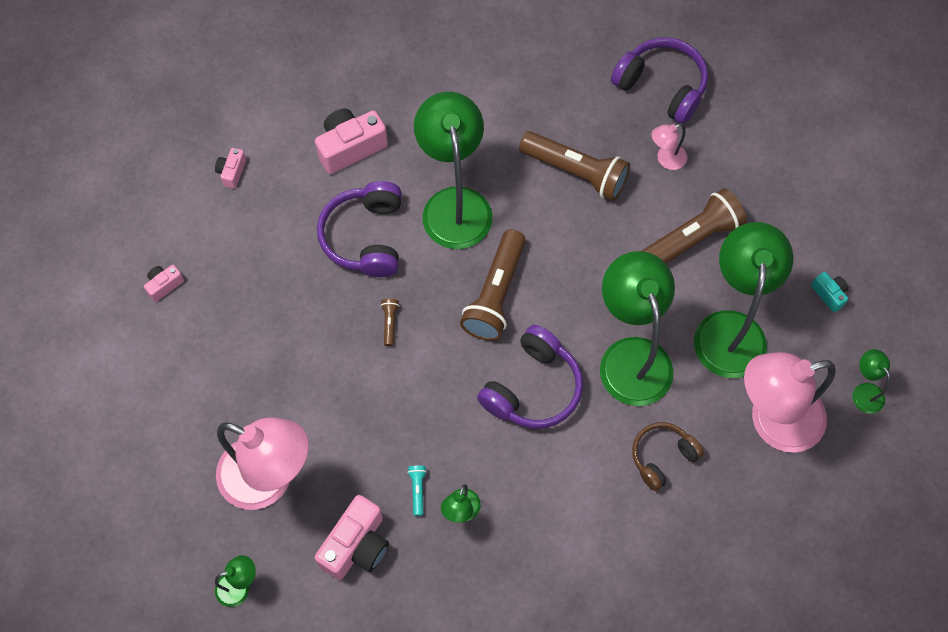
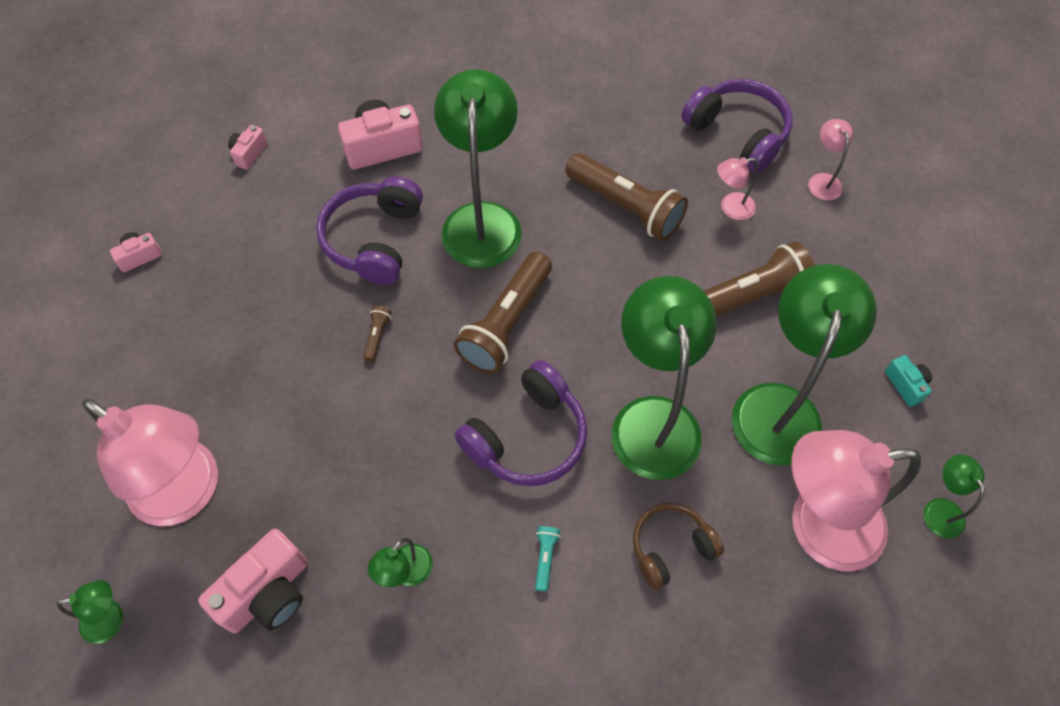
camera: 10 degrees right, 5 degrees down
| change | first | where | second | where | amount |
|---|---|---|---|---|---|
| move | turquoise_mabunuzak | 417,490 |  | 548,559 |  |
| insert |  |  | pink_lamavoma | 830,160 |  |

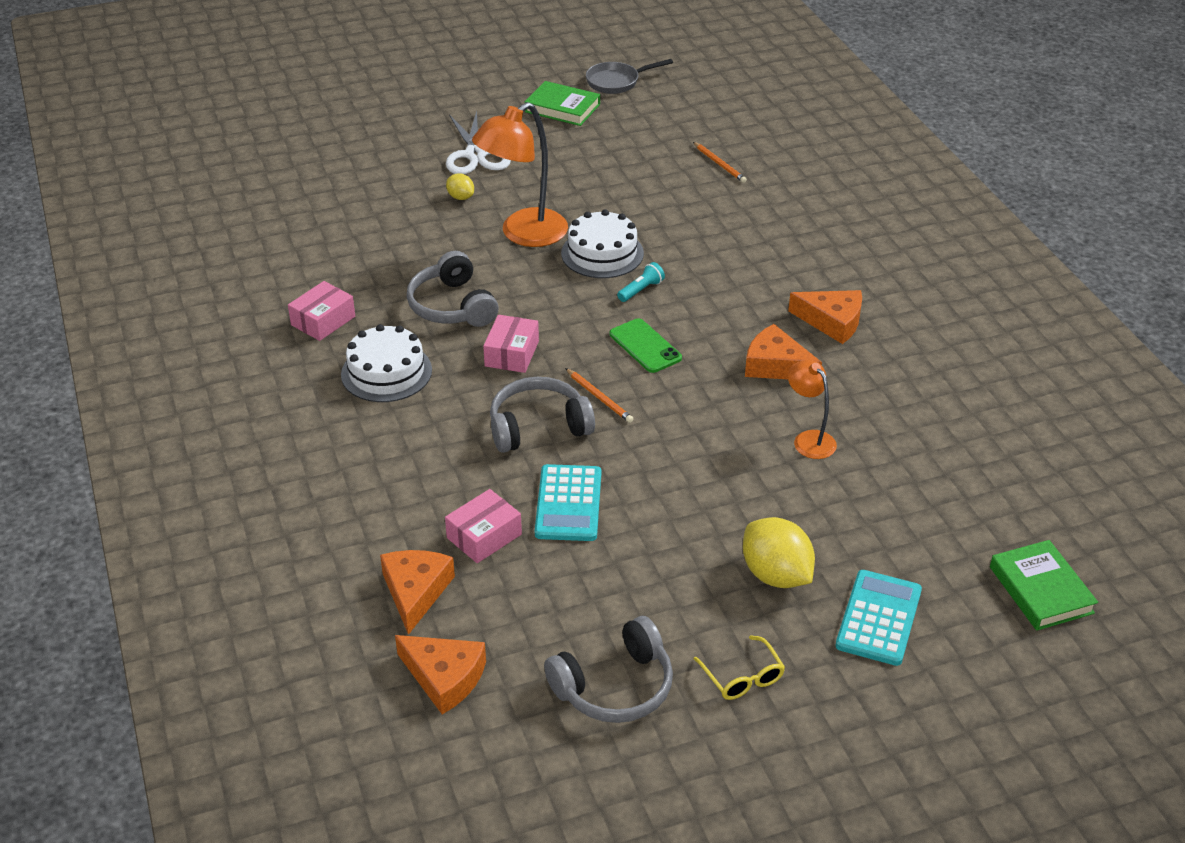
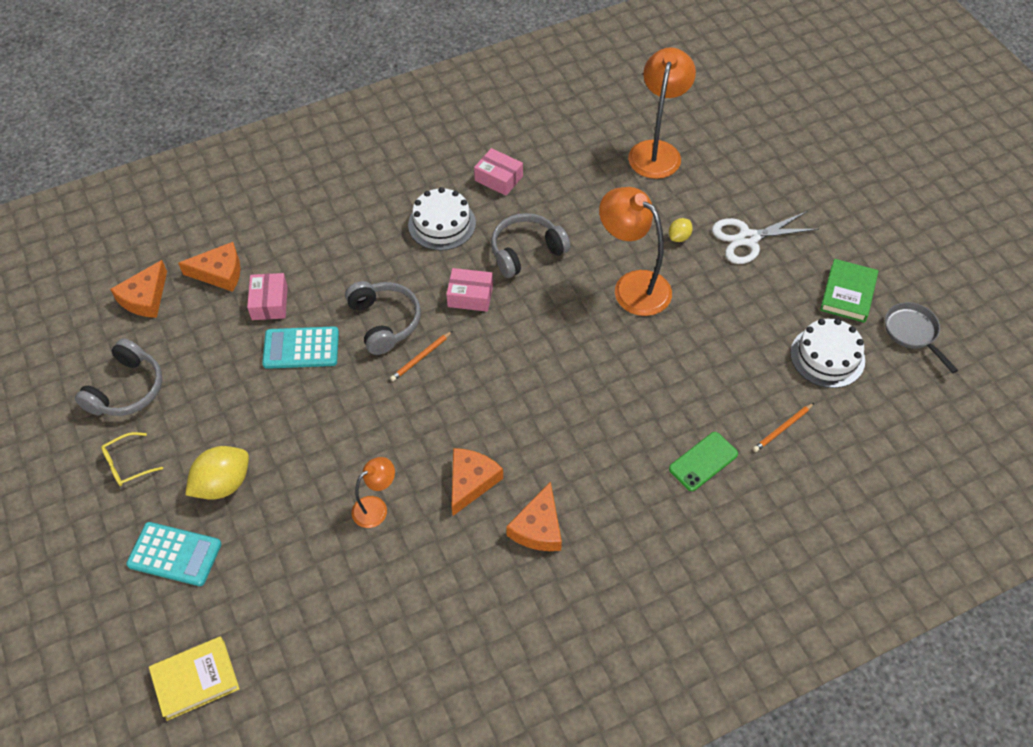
camera: 85 degrees right, 15 degrees up
| change | first | where | second | where | amount |
|---|---|---|---|---|---|
| rotate | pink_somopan | 483,526 |  | 267,296 | 45 degrees clockwise |
| rotate | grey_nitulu | 608,669 |  | 118,377 | 120 degrees counterclockwise |
| move | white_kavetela | 602,243 |  | 827,353 |  |
| move | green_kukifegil | 646,345 |  | 703,461 |  |
| delete | turquoise_mabunuzak | 641,282 |  |  |  |
| recolor | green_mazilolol | 1044,585 | yellow_mazilolol | 194,678 |  |
| insert |  |  | orange_lamavoma | 662,113 |  |

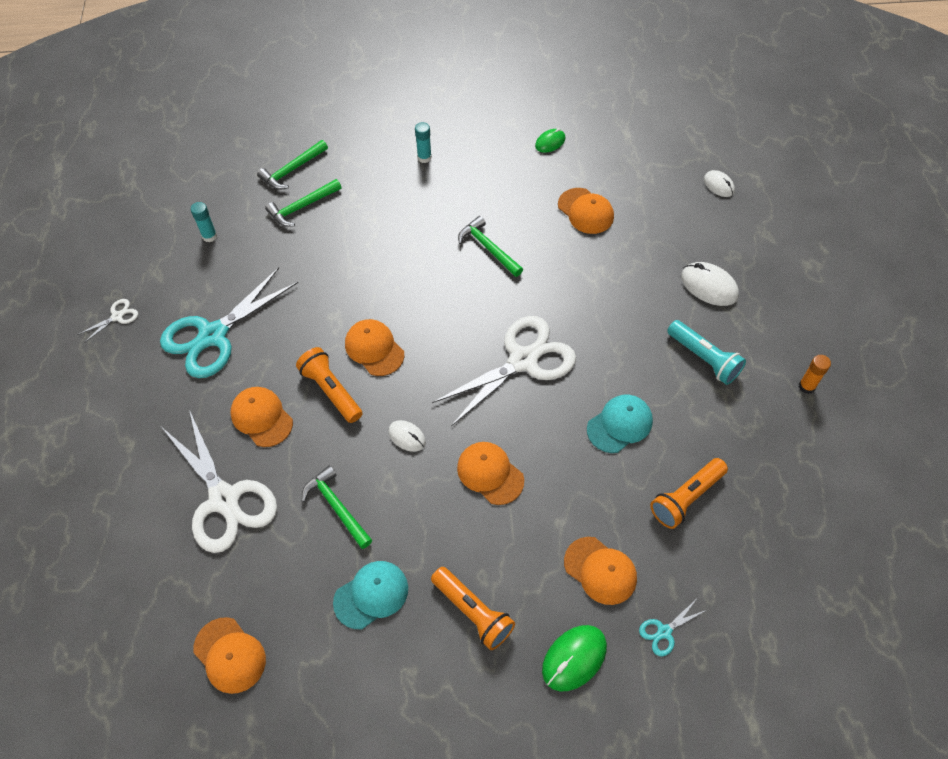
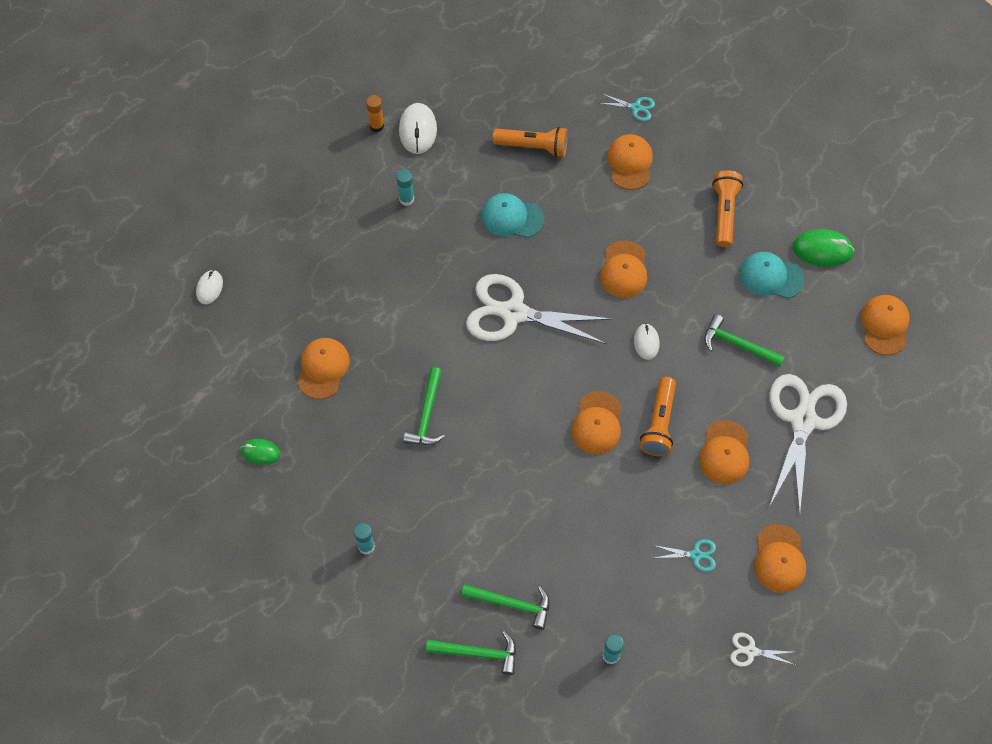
camera: 130 degrees left, 5 degrees up
| change | first | where | second | where | amount |
|---|---|---|---|---|---|
| resize | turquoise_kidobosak | 229,322 |  | 684,555 | x0.42 |
| rotate | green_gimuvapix | 337,507 |  | 744,340 | 105 degrees clockwise |
| move | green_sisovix | 574,658 |  | 823,248 |  |
| replace | turquoise_mabunuzak | 706,352 | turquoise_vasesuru | 405,187 |  |
| move | white_sisovix | 710,284 |  | 418,128 |  |
| insert |  |  | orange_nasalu | 780,558 |  |

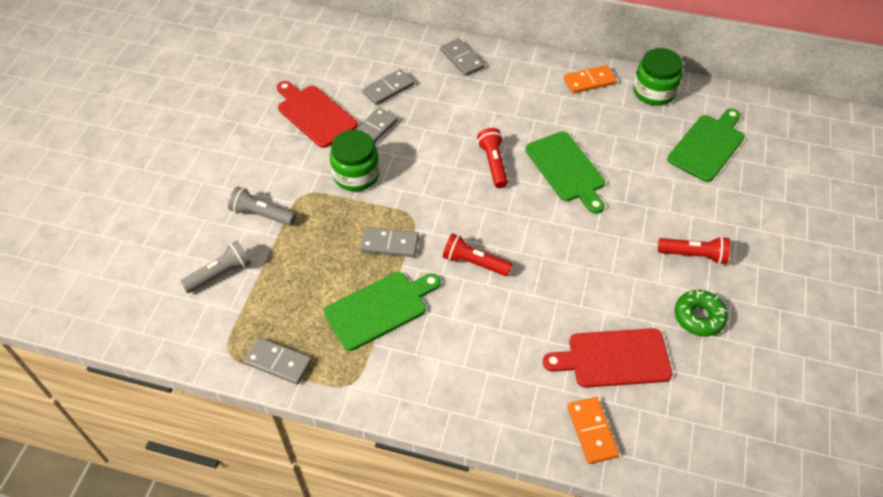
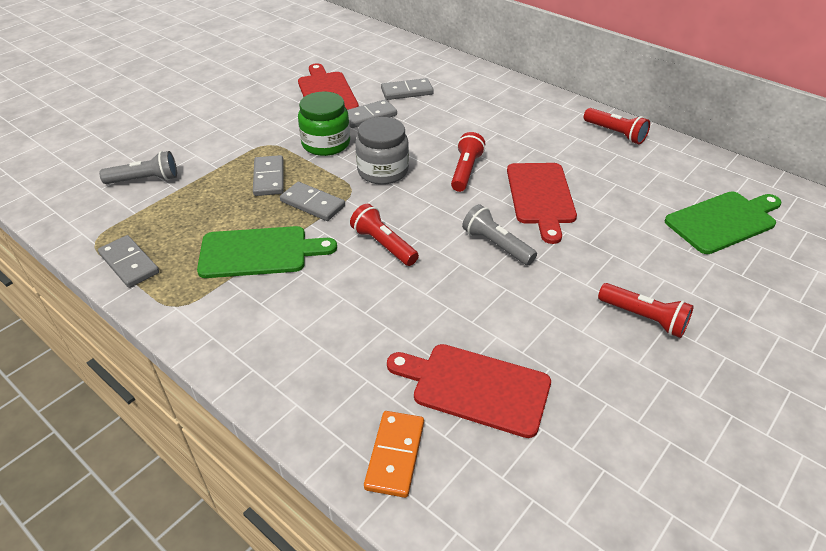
camera: 25 degrees right, 10 degrees down
| change | first | where | second | where | amount |
|---|---|---|---|---|---|
| move | grey_mabunuzak | 262,206 |  | 499,234 |  |
| move | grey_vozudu | 462,57 |  | 268,175 |  |
| recolor | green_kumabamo | 565,172 | red_kumabamo | 542,203 |  |
| replace | orange_vozudu | 590,79 | red_mabunuzak | 617,126 |  |
| delete | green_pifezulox | 658,77 |  |  |  |
| delete | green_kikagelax | 701,313 |  |  |  |
| insert |  |  | grey_pifezulox | 382,151 |  |

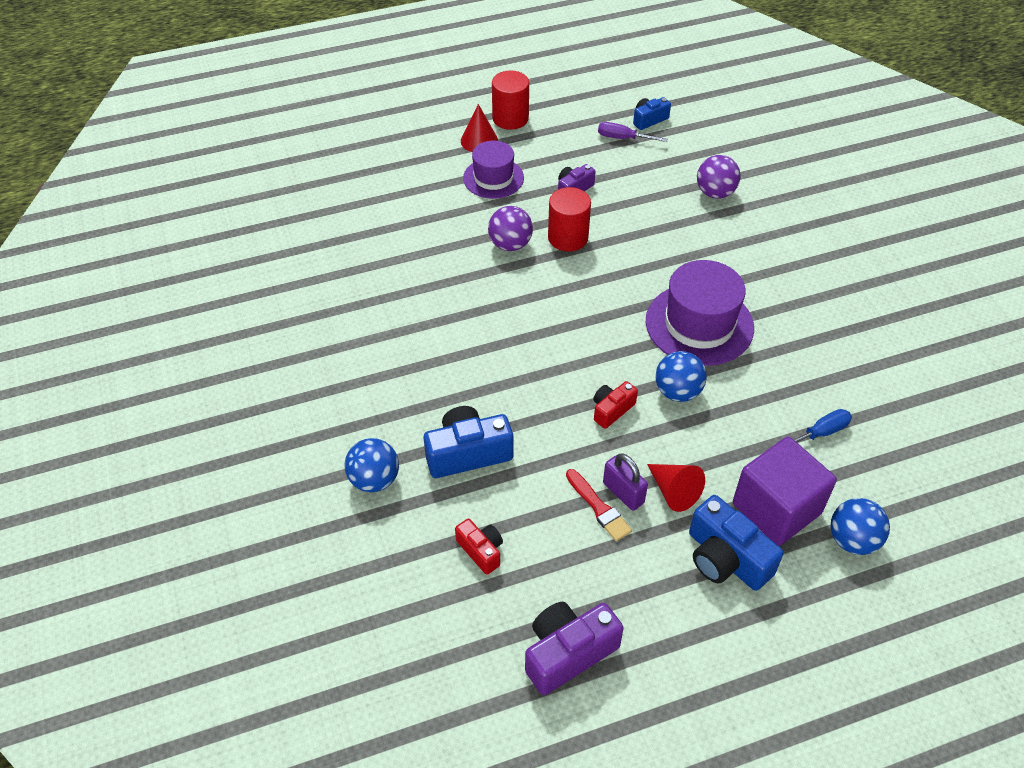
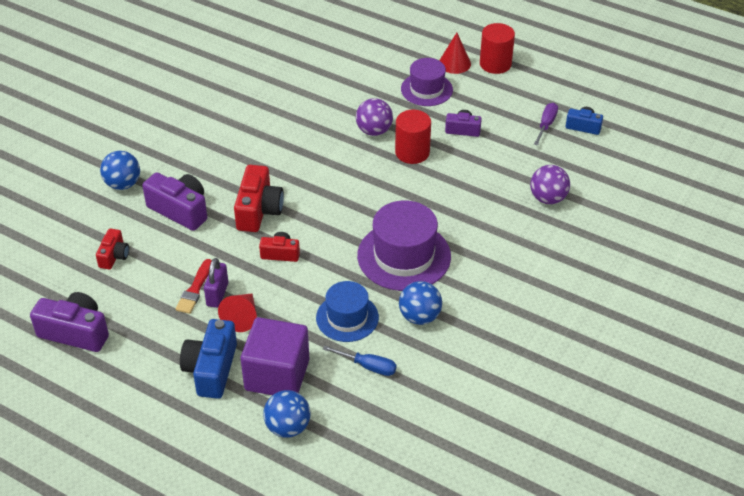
camera: 50 degrees right, 5 degrees down
| change | first | where | second | where | amount |
|---|---|---|---|---|---|
| recolor | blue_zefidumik | 468,442 | purple_zefidumik | 174,201 |  |
| rotate | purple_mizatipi | 633,132 |  | 546,124 | 45 degrees clockwise |
| move | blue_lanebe | 681,376 |  | 420,303 |  |
| insert |  |  | red_zefidumik | 259,198 |  |
| insert |  |  | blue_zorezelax | 347,311 |  |

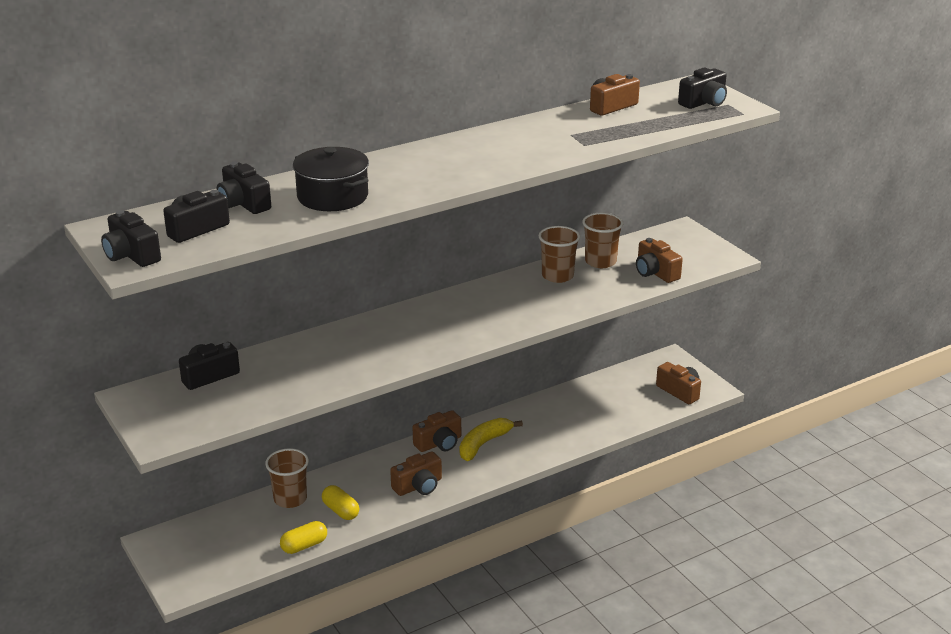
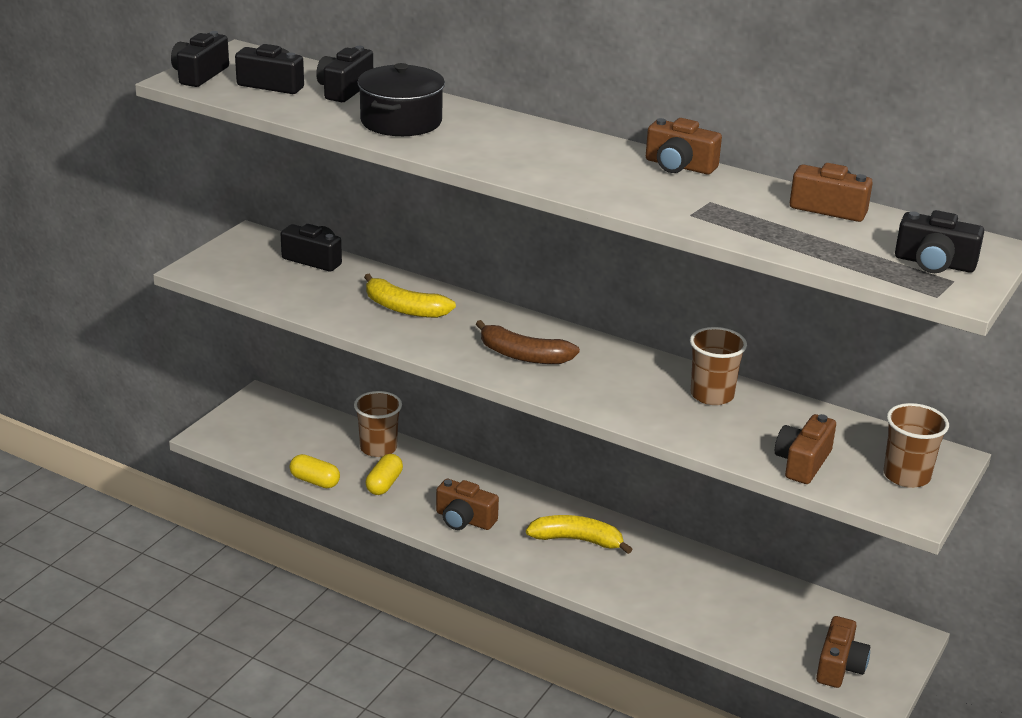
camera: 60 degrees right, 0 degrees up
| change | first | where | second | where | amount |
|---|---|---|---|---|---|
| move | brown_zefidumik | 436,431 |  | 684,146 |  |
| move | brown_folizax | 602,240 |  | 916,445 |  |
| insert |  |  | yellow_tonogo | 410,296 |  |
| insert |  |  | brown_tonogo | 528,342 |  |

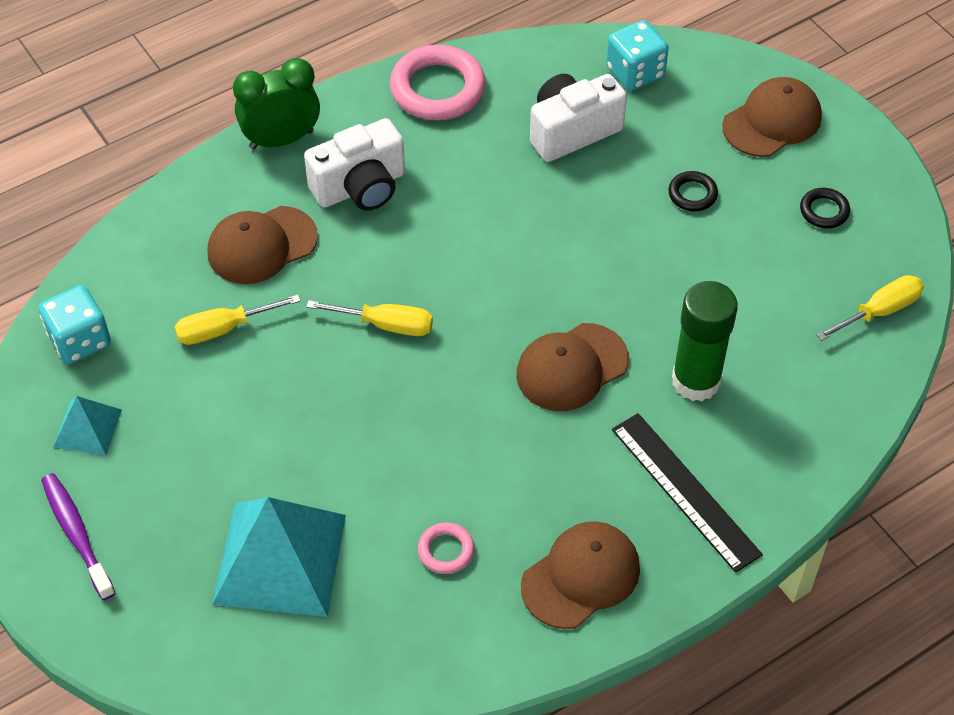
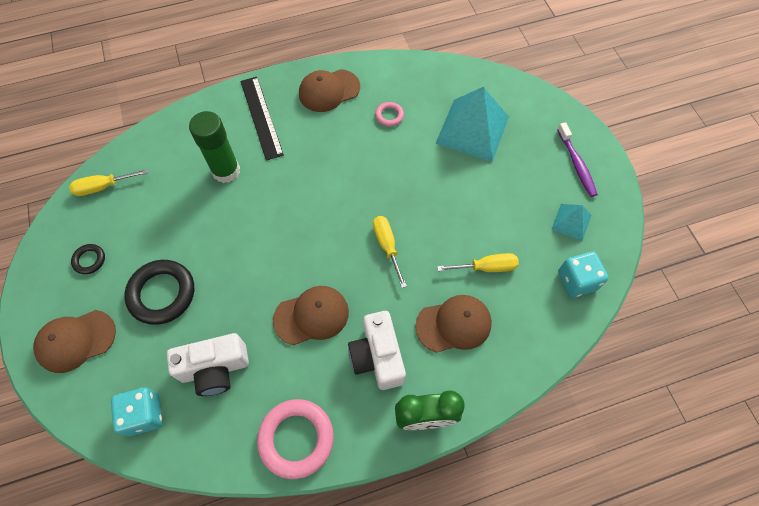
camera: 165 degrees left, 10 degrees up
| change | first | where | second | where | amount |
|---|---|---|---|---|---|
| rotate | white_zefidumik | 354,164 |  | 377,350 | 90 degrees counterclockwise |
| rotate | yellow_mizatipi | 369,318 |  | 390,252 | 45 degrees clockwise |
| move | brown_nasalu | 572,367 |  | 311,315 |  |
| resize | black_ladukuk | 693,191 |  | 159,292 | x2.03 |

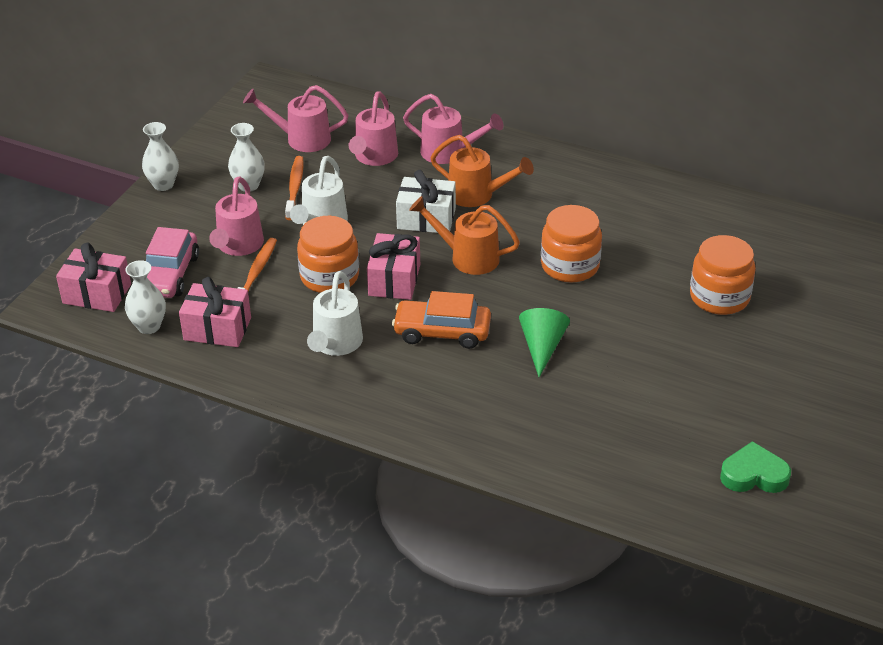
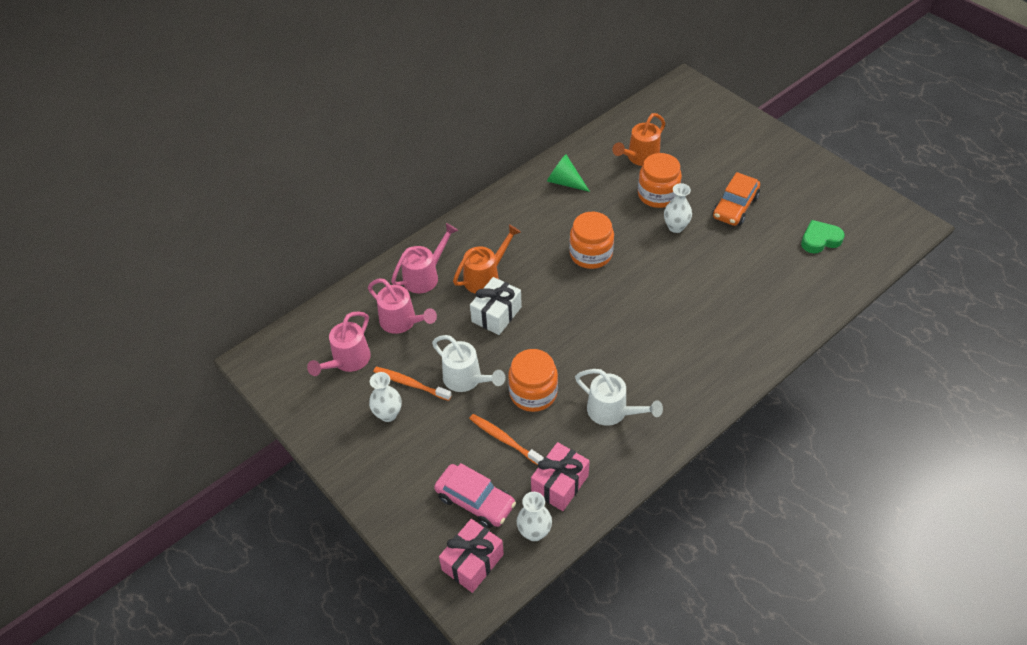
camera: 65 degrees left, 10 degrees up
| change | first | where | second | where | amount |
|---|---|---|---|---|---|
| move | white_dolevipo | 160,156 |  | 678,208 |  |
| delete | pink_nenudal | 236,216 |  |  |  |
| delete | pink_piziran | 393,266 |  |  |  |
| move | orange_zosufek | 441,320 |  | 736,199 |  |
| move | orange_nenudal | 464,235 |  | 638,139 |  |
| move | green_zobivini | 544,342 |  | 568,173 |  |
| rotate | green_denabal | 755,467 |  | 823,236 | 45 degrees clockwise |

